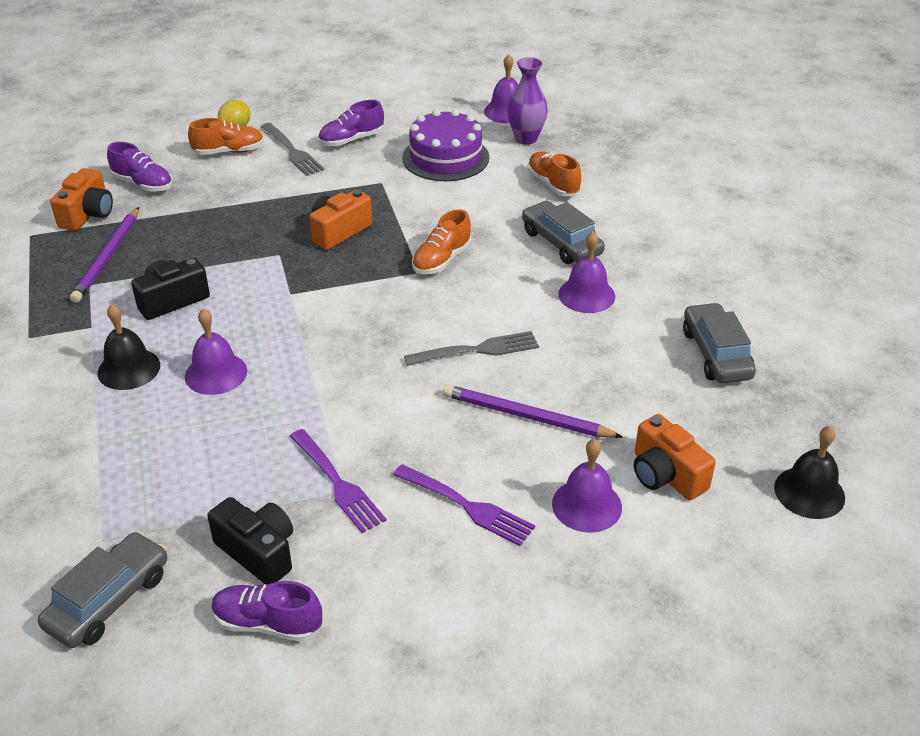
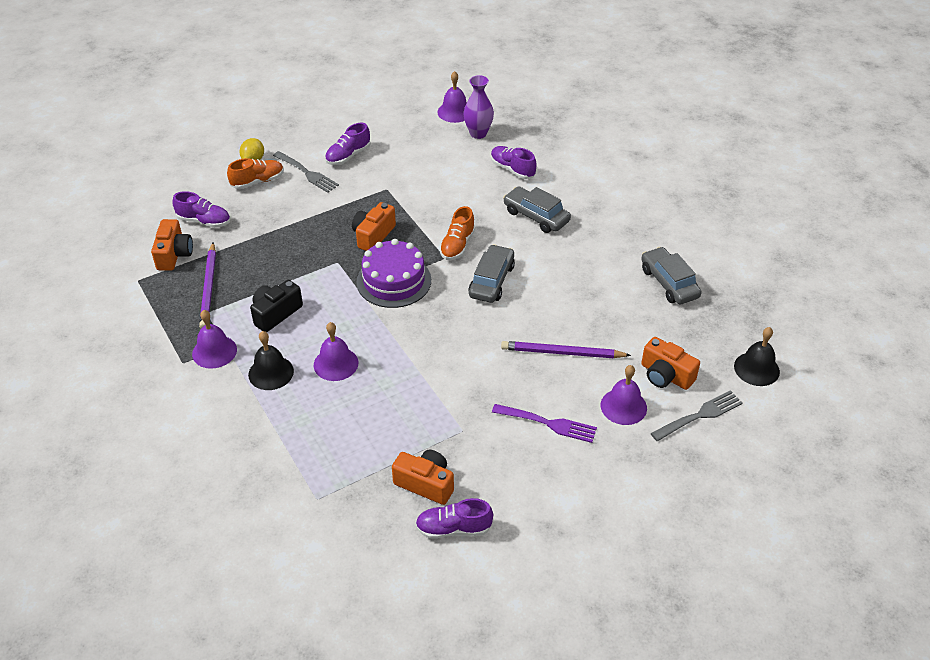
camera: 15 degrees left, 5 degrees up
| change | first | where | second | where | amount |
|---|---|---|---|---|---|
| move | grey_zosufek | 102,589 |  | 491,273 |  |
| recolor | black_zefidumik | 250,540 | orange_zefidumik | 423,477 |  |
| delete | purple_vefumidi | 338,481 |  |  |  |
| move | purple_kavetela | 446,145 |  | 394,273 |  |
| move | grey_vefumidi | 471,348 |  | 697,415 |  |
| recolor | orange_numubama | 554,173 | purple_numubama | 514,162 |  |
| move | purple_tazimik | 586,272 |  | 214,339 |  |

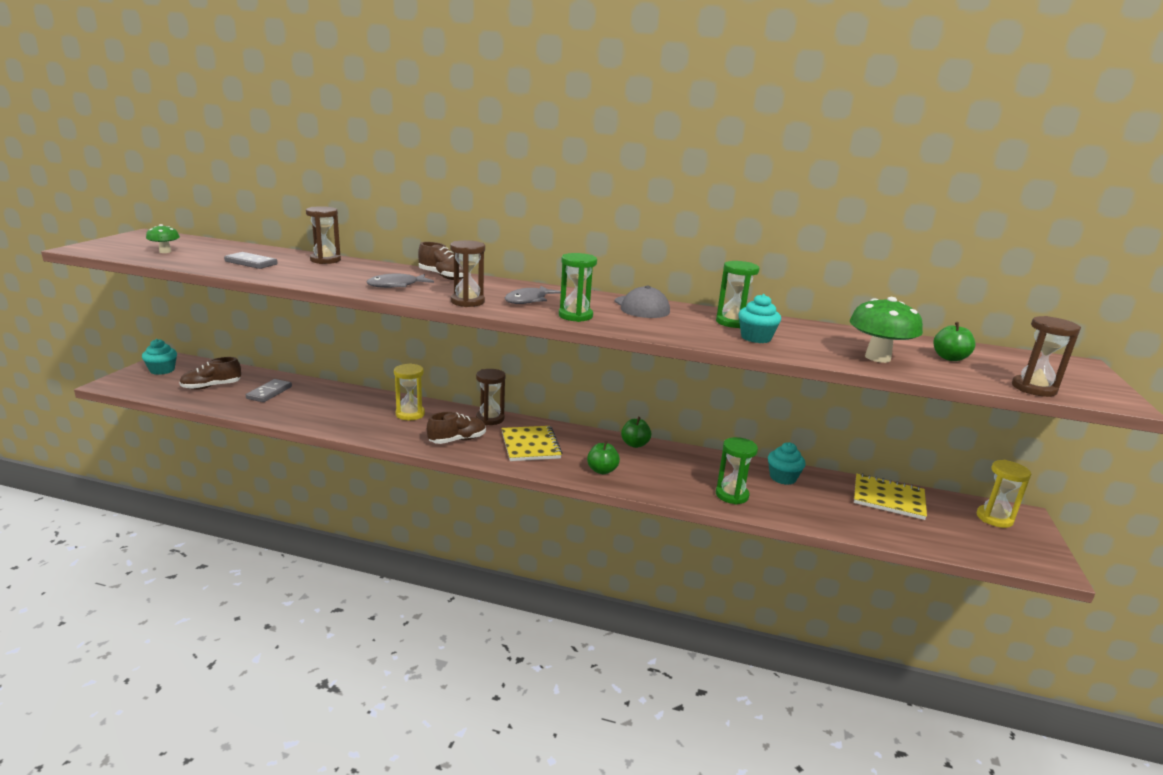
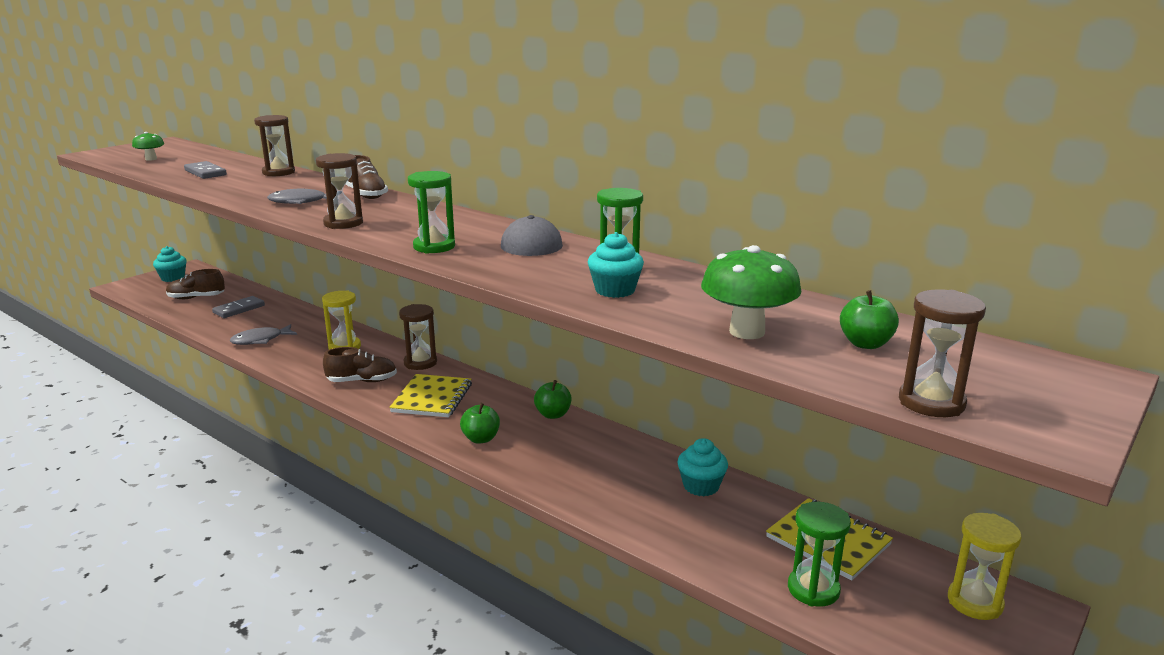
camera: 25 degrees right, 0 degrees up
| change | first | where | second | where | amount |
|---|---|---|---|---|---|
| move | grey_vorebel | 533,295 |  | 263,334 |  |
| move | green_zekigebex | 737,471 |  | 819,554 |  |

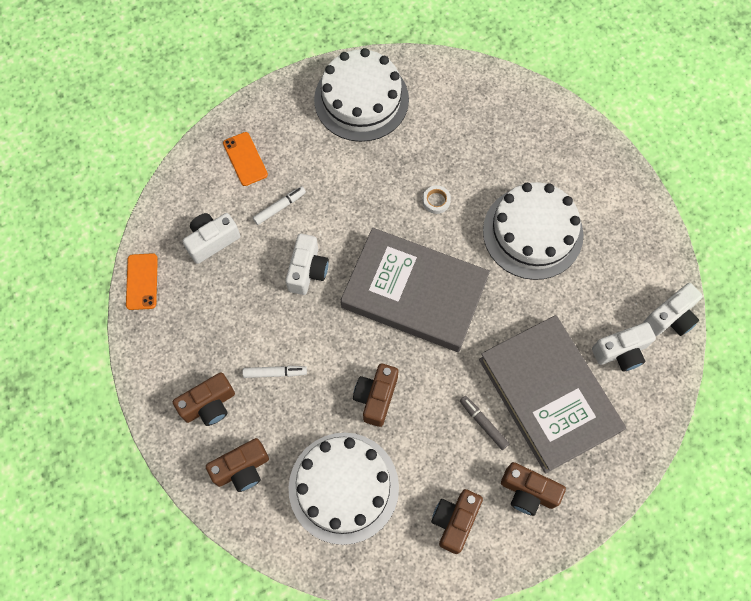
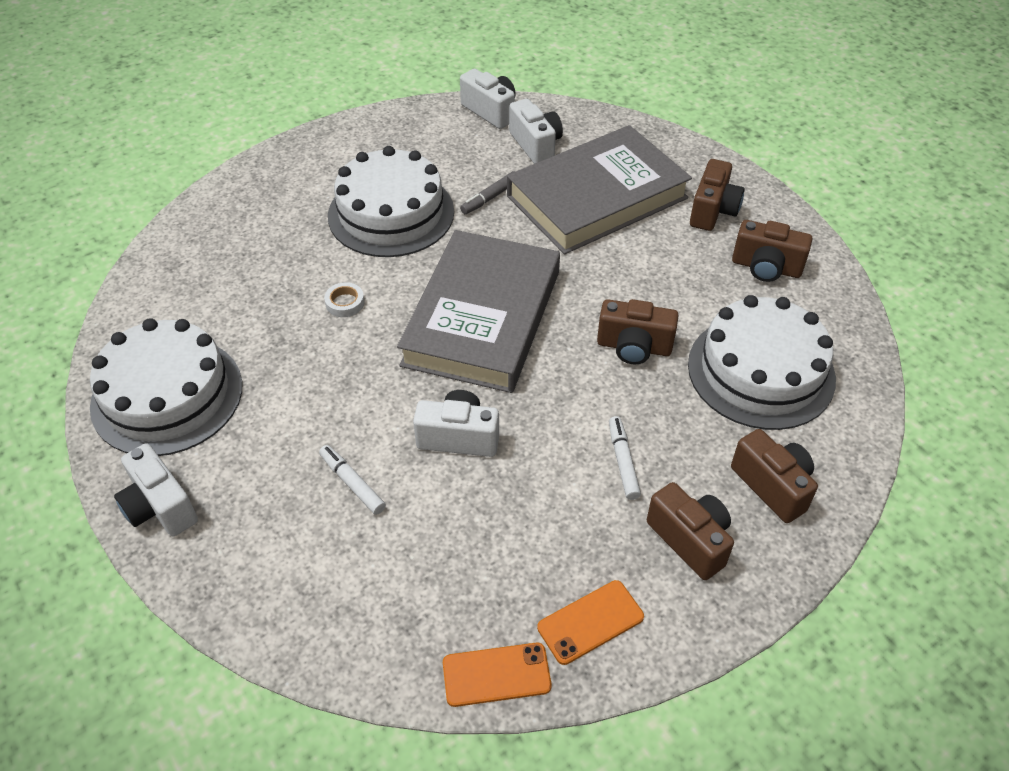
camera: 95 degrees left, 20 degrees down
| change | first | where | second | where | amount |
|---|---|---|---|---|---|
| move | white_zefidumik | 211,238 |  | 156,489 |  |
| move | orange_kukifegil | 245,159 |  | 590,622 |  |
| move | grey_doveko | 484,423 |  | 488,192 |  |

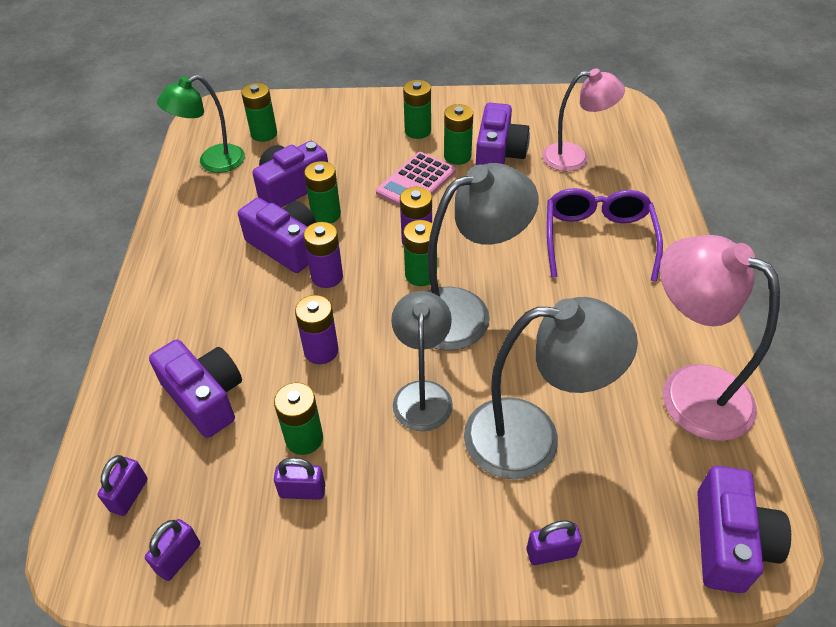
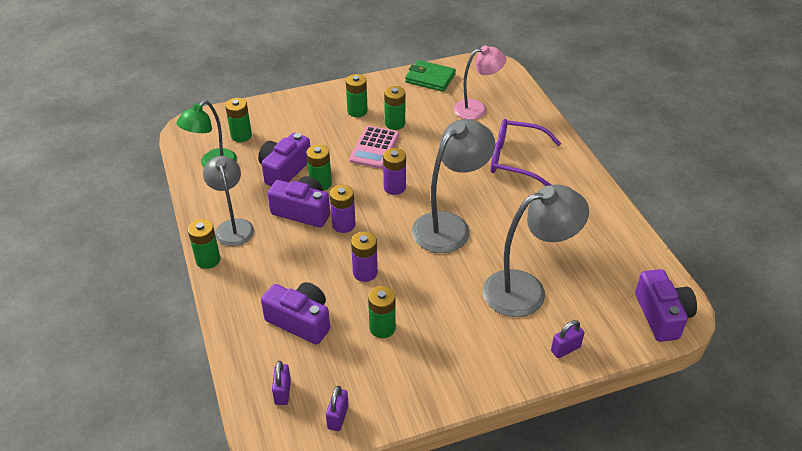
camera: 20 degrees left, 5 degrees down
| change | first | where | second | where | amount |
|---|---|---|---|---|---|
| delete | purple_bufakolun | 299,479 |  |  |  |
| move | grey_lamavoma | 422,361 |  | 228,201 |  |
| move | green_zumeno | 420,253 |  | 204,244 |  |
| delete | purple_zefidumik | 503,134 |  |  |  |
| rotate | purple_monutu | 605,235 |  | 526,152 | 60 degrees counterclockwise |
| delete | pink_lamavoma | 720,338 |  |  |  |
| insert |  |  | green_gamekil | 430,76 |  |

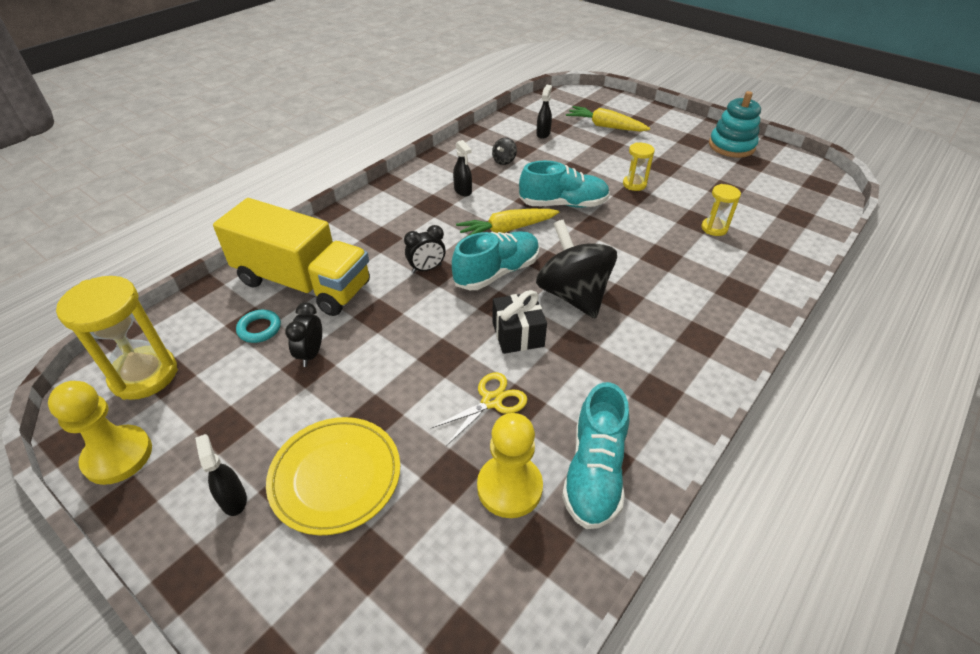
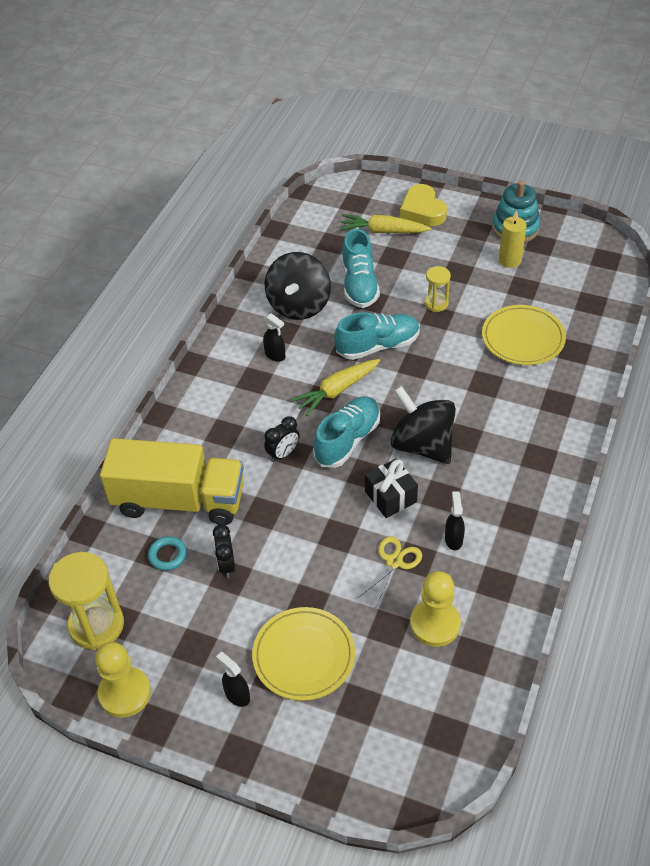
camera: 15 degrees left, 5 degrees up
| change | first | where | second | where | amount |
|---|---|---|---|---|---|
| resize | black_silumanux | 504,151 |  | 298,286 | x2.41 |
| move | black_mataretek | 544,112 |  | 455,520 |  |
| move | turquoise_numubama | 595,455 |  | 361,268 |  |
| replace | yellow_zekigebex | 721,210 | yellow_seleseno | 524,335 |  |
| insert |  |  | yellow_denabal | 423,205 |  |
| insert |  |  | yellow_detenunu | 513,239 |  |

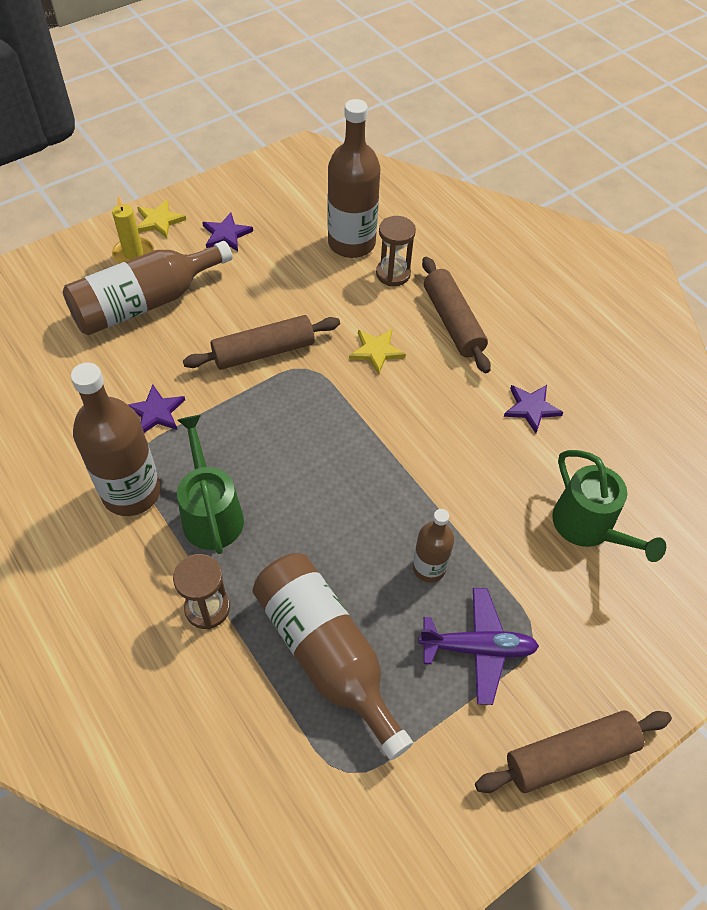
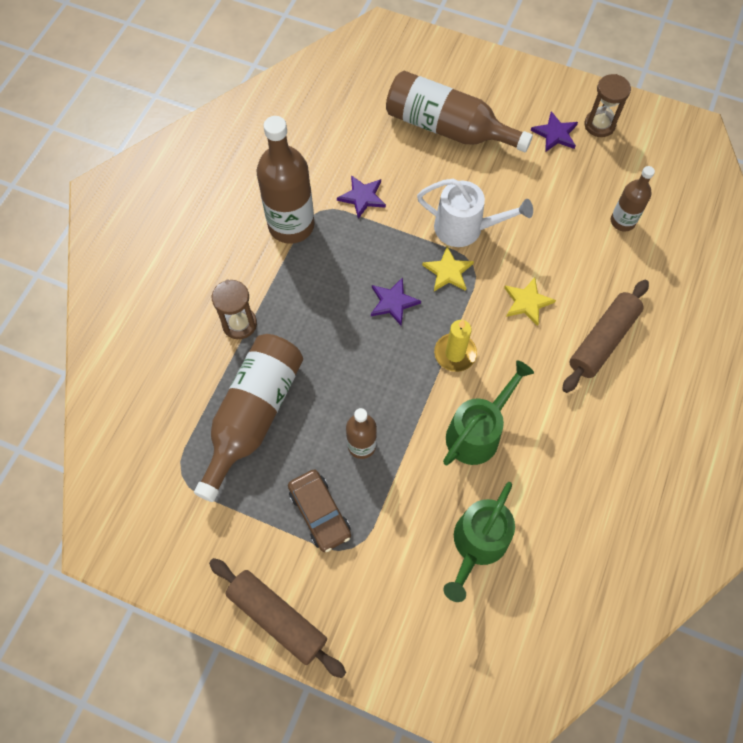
camera: 60 degrees right, 10 degrees up
| change | first | where | second | where | amount |
|---|---|---|---|---|---|
| move | yellow_detenunu | 133,229 |  | 455,346 |  |
| move | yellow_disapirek | 161,218 |  | 448,268 |  |
| move | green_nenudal | 210,484 |  | 488,412 |  |
| replace | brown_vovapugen | 261,342 | white_nenudal | 475,213 |  |
| resize | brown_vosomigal | 354,178 |  | 633,199 | x0.55 |
| move | brown_zekigebex | 396,251 |  | 607,105 |  |
| replace | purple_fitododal | 478,646 | brown_zosufek | 319,510 |  |
| move | purple_disapirek | 534,409 |  | 396,301 |  |

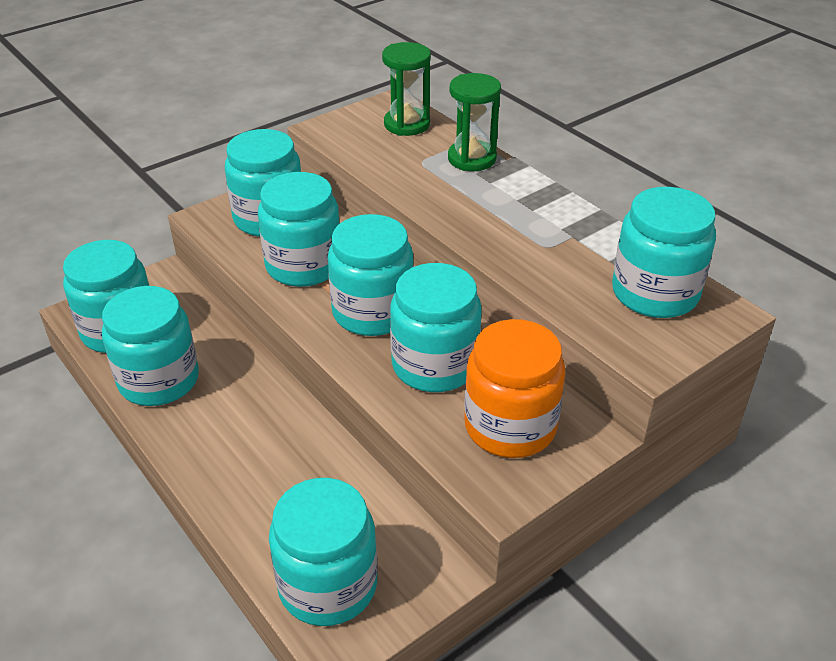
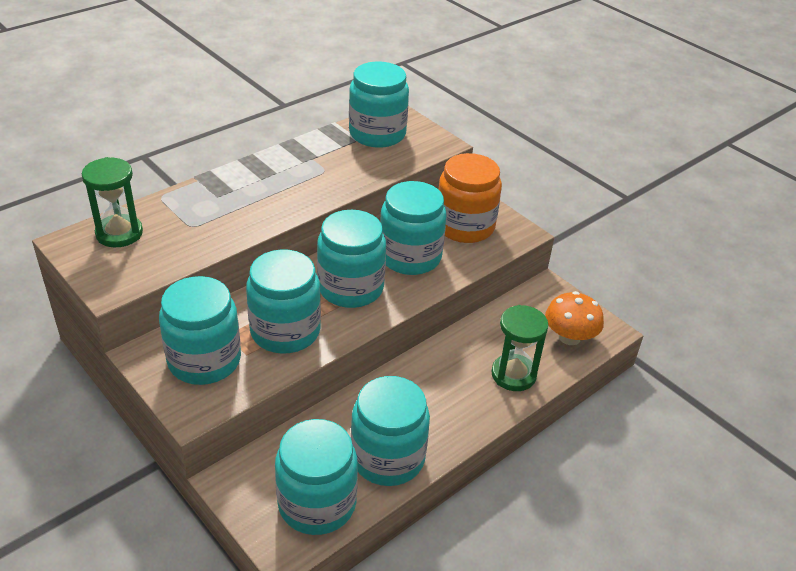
camera: 95 degrees left, 0 degrees up
| change | first | where | second | where | amount |
|---|---|---|---|---|---|
| replace | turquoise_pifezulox | 323,552 | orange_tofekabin | 574,318 |  |
| move | green_zekigebex | 474,122 |  | 519,348 |  |

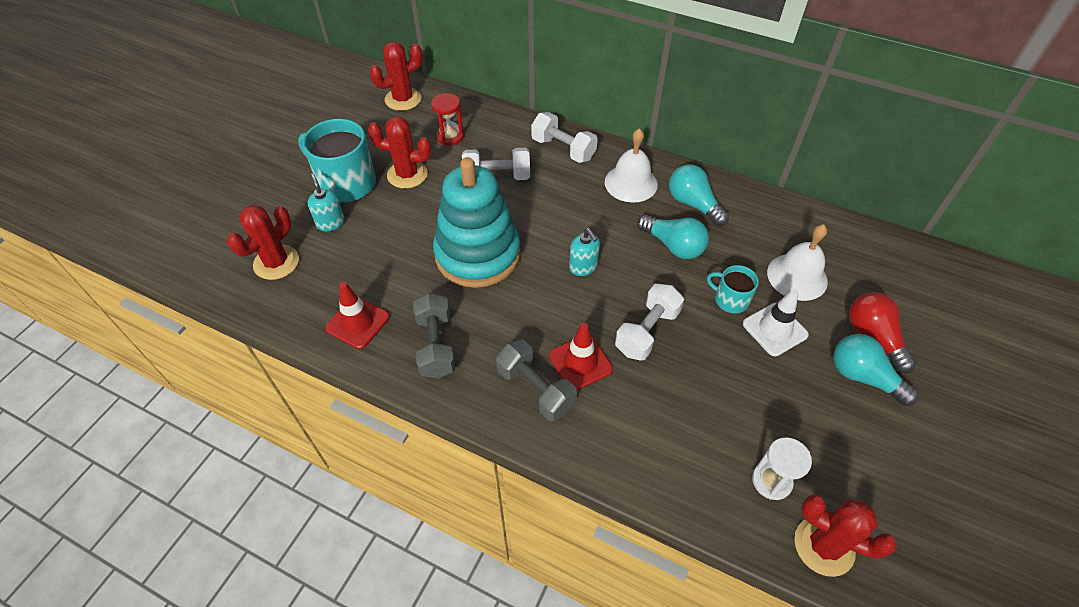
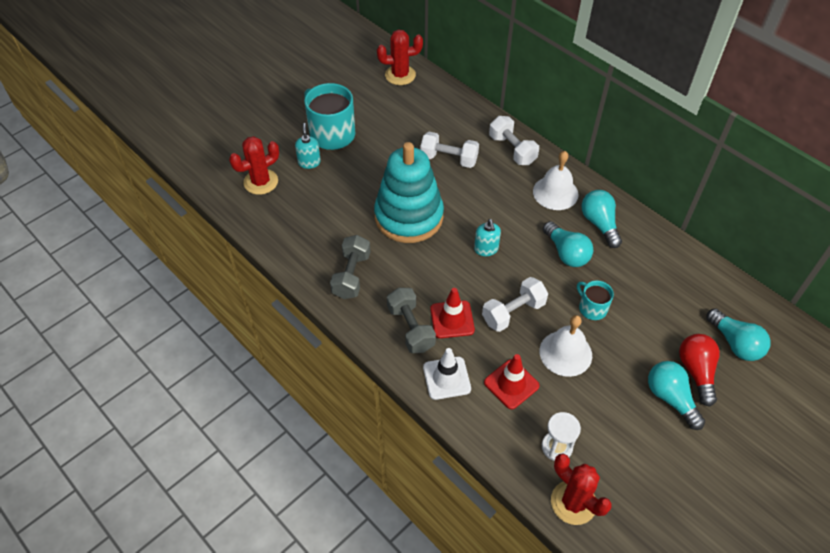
camera: 20 degrees right, 0 degrees up
| change | first | where | second | where | amount |
|---|---|---|---|---|---|
| move | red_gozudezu | 357,315 |  | 512,381 |  |
| delete | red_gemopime | 400,152 |  |  |  |
| delete | red_zekigebex | 447,119 |  |  |  |
| move | white_gozudezu | 776,322 |  | 447,374 |  |
| move | white_tazimik | 797,262 |  | 565,346 |  |
| insert |  |  | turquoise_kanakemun | 738,334 |  |

